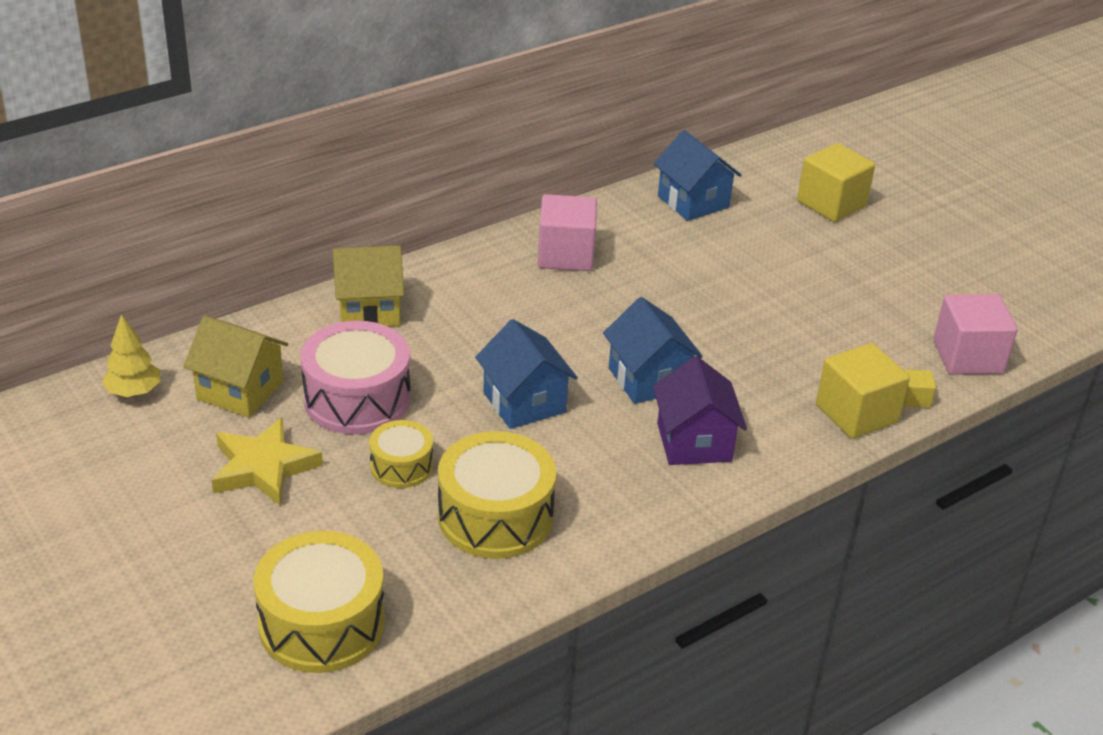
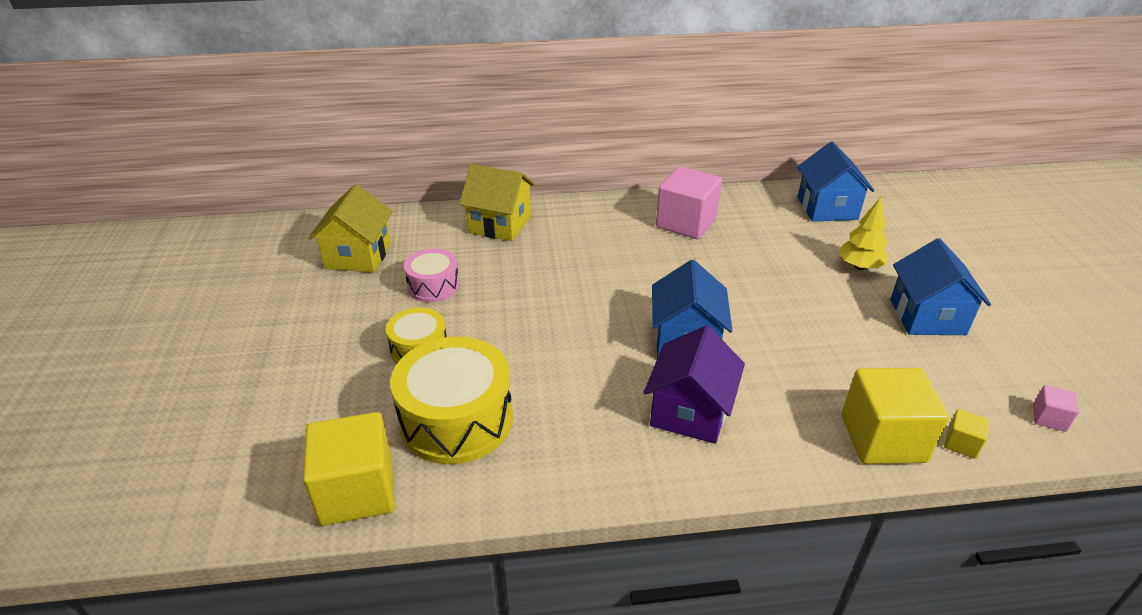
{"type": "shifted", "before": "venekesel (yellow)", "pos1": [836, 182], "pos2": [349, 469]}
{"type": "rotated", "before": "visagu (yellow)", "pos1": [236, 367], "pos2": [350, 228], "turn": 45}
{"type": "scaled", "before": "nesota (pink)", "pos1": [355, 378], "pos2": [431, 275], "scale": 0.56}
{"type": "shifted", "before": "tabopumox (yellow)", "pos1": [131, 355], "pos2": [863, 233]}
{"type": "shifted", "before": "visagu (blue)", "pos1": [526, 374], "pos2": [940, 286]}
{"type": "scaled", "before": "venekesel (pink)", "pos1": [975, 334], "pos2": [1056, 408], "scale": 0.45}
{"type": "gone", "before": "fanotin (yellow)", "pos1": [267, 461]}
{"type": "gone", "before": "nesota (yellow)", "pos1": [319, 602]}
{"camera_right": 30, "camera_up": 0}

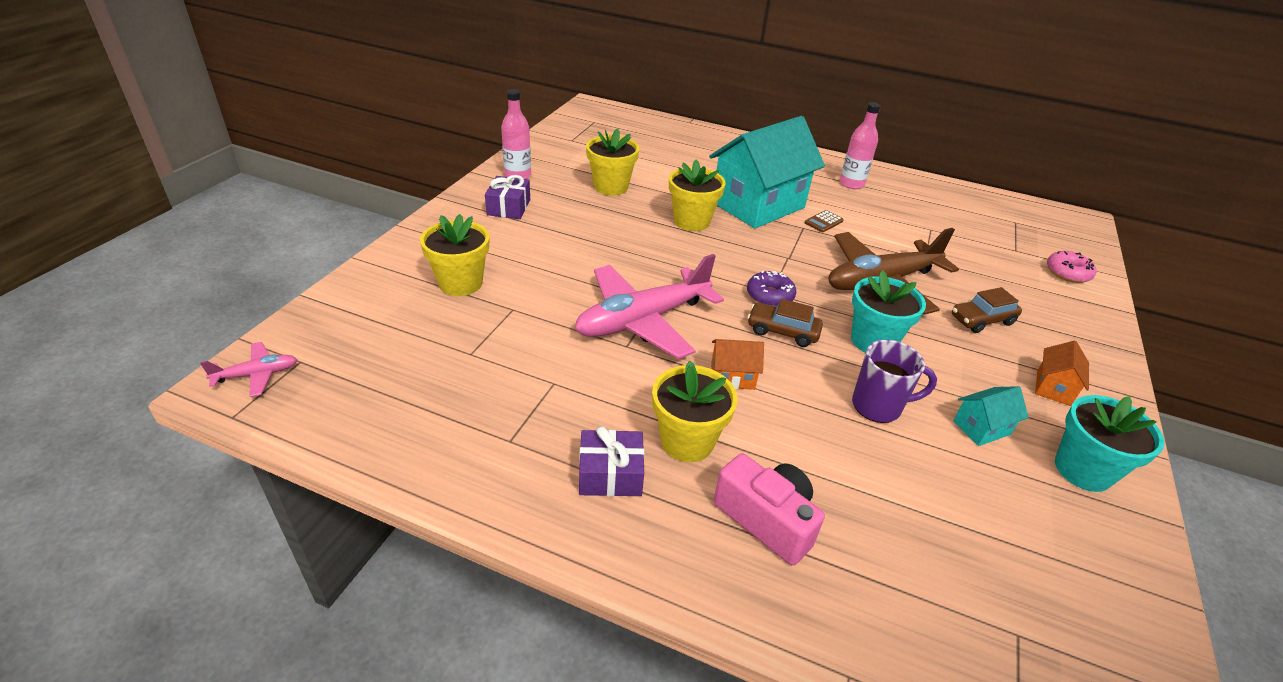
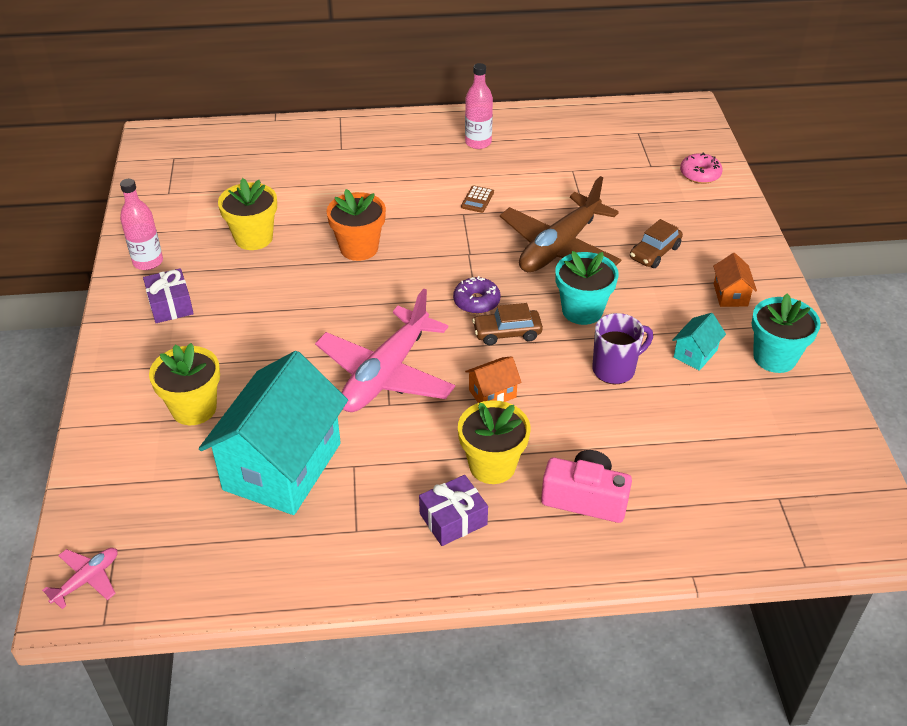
{"type": "shifted", "before": "visagu (turquoise)", "pos1": [767, 172], "pos2": [273, 433]}
{"type": "repainted", "before": "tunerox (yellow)", "after": "tunerox (orange)", "pos1": [697, 195], "pos2": [356, 225]}
{"camera_right": -25, "camera_up": 5}

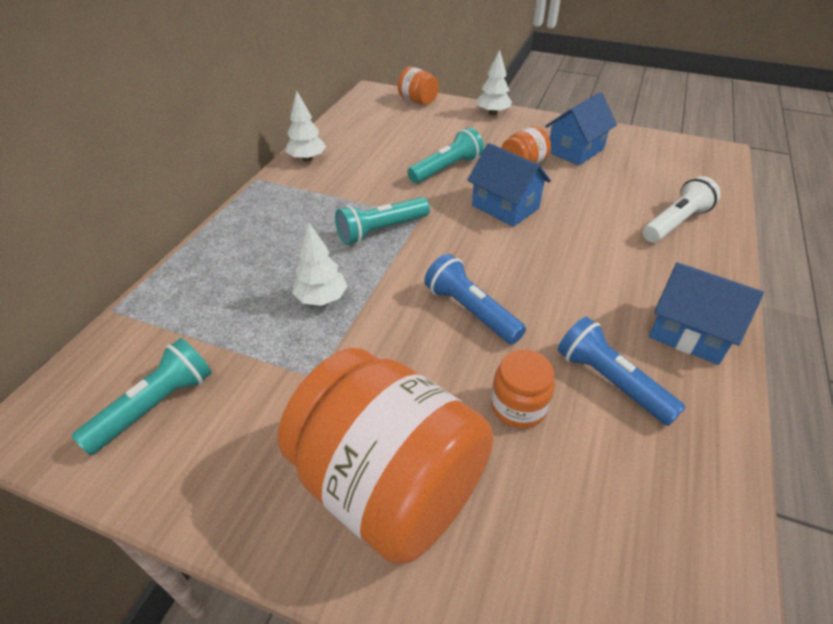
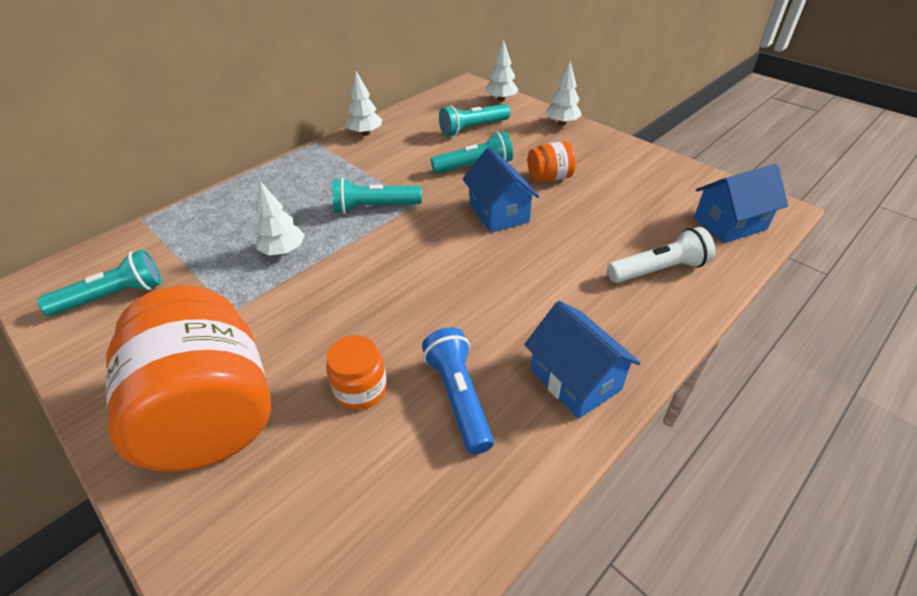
{"type": "new", "after": "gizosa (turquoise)", "pos2": [475, 120]}
{"type": "swapped", "before": "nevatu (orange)", "after": "tabopumox (white)", "pos1": [418, 86], "pos2": [502, 70]}
{"type": "shifted", "before": "visagu (blue)", "pos1": [581, 129], "pos2": [741, 203]}
{"type": "gone", "before": "gizosa (blue)", "pos1": [475, 299]}
{"camera_right": 25, "camera_up": 0}

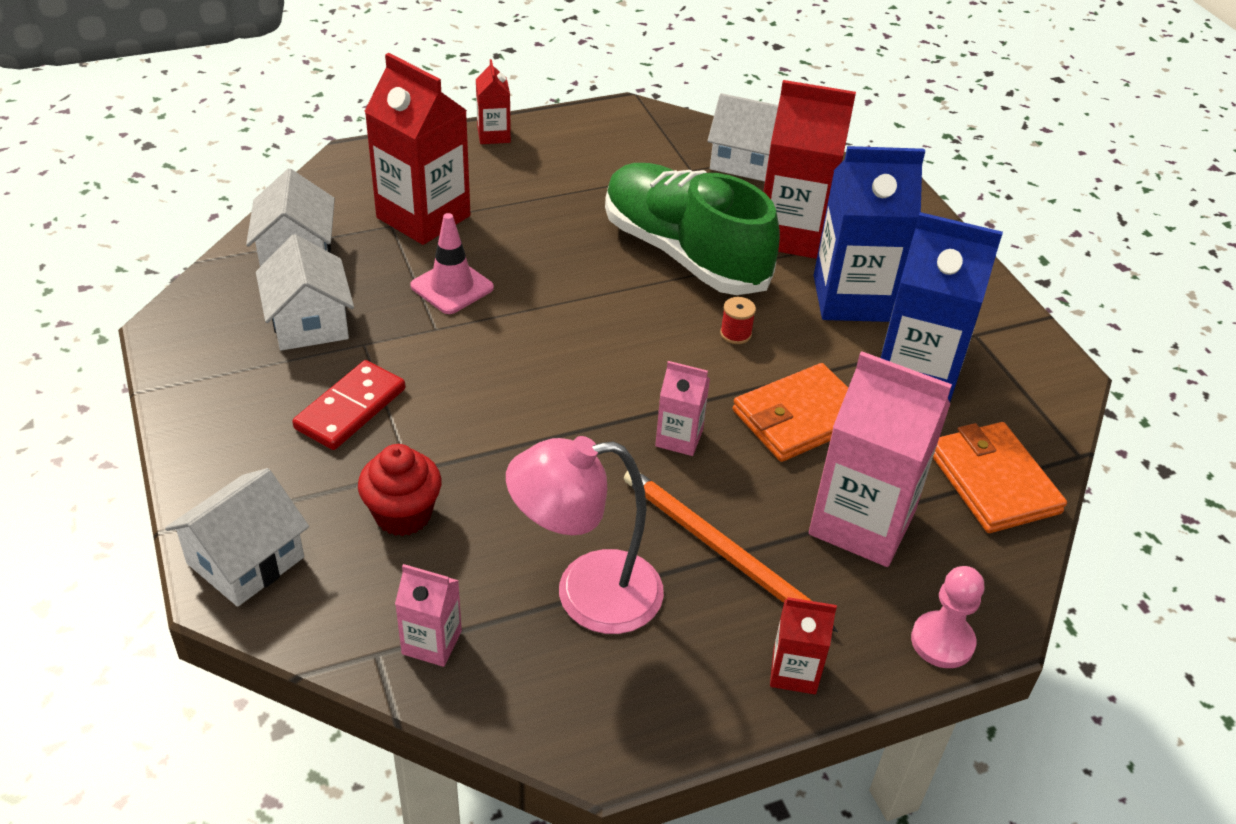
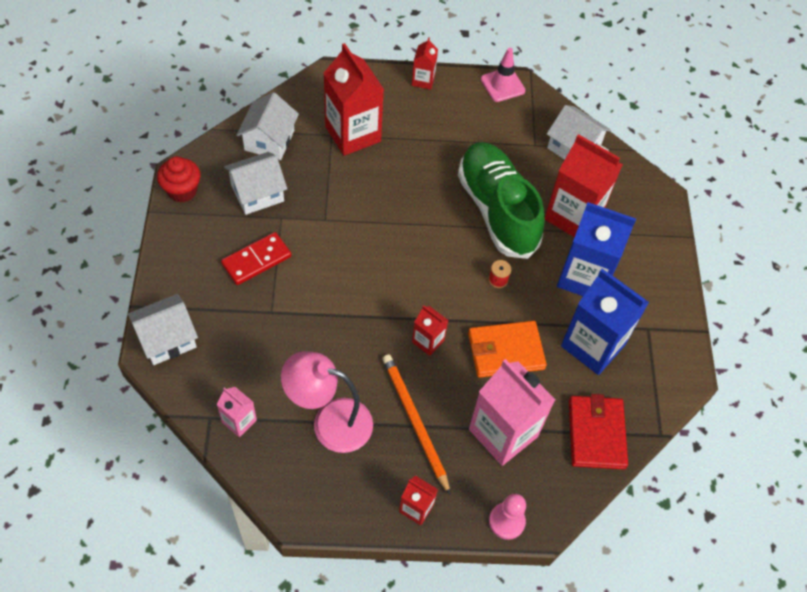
{"type": "shifted", "before": "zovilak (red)", "pos1": [400, 490], "pos2": [178, 179]}
{"type": "rotated", "before": "visagu (white)", "pos1": [305, 292], "pos2": [255, 183], "turn": 60}
{"type": "repainted", "before": "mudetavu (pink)", "after": "mudetavu (red)", "pos1": [682, 408], "pos2": [430, 330]}
{"type": "shifted", "before": "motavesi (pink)", "pos1": [452, 263], "pos2": [503, 75]}
{"type": "repainted", "before": "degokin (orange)", "after": "degokin (red)", "pos1": [1000, 477], "pos2": [598, 431]}
{"camera_right": 20, "camera_up": 15}

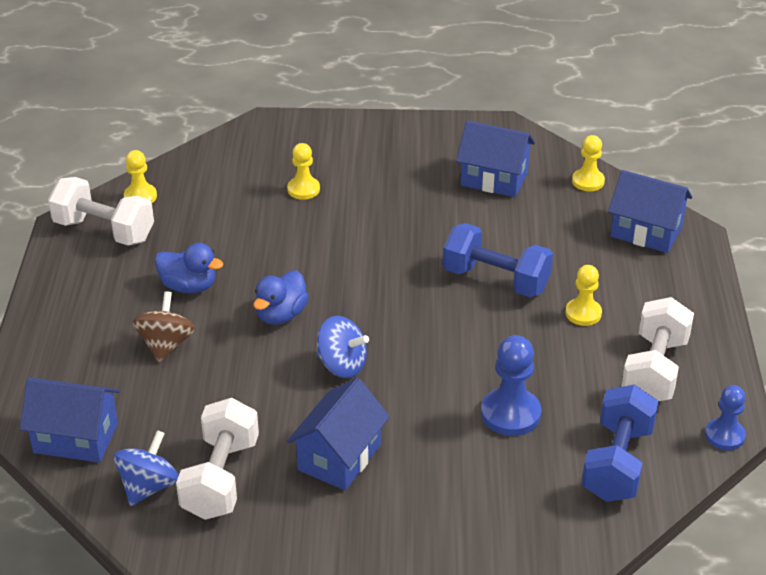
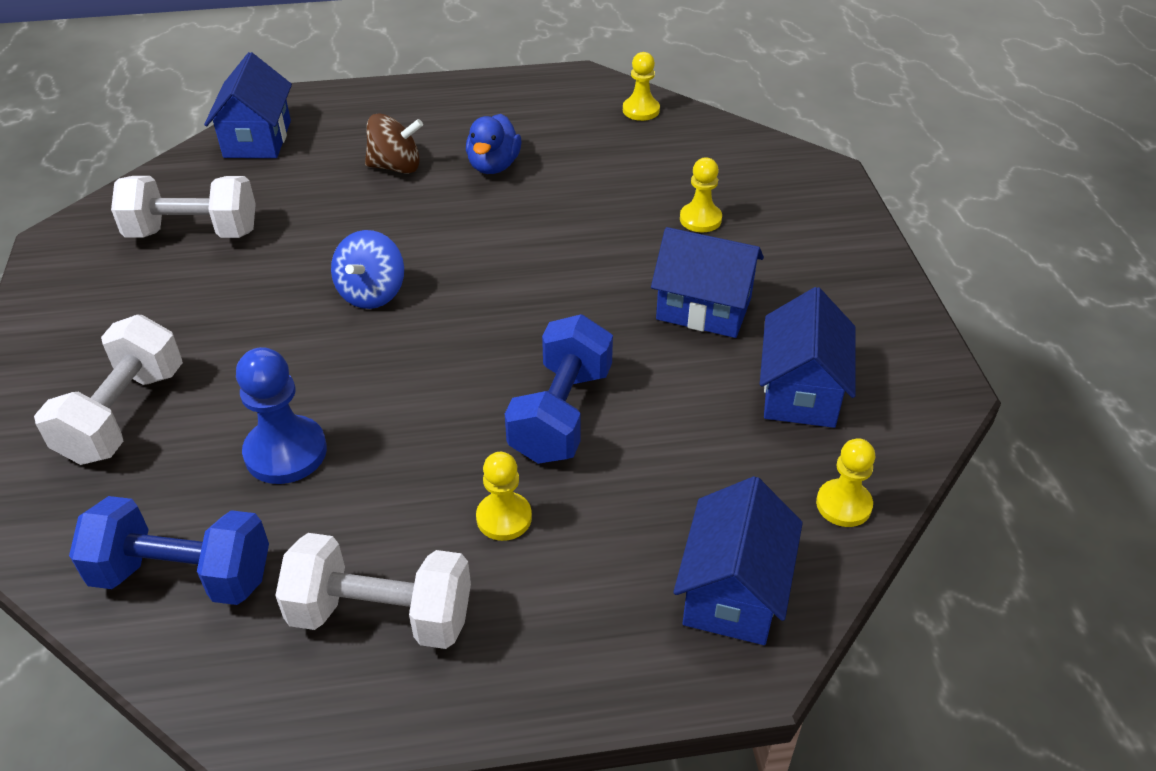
{"type": "shifted", "before": "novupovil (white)", "pos1": [101, 211], "pos2": [108, 390]}
{"type": "shifted", "before": "visagu (blue)", "pos1": [338, 434], "pos2": [707, 282]}
{"type": "gone", "before": "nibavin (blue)", "pos1": [146, 468]}
{"type": "gone", "before": "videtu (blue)", "pos1": [281, 297]}
{"type": "gone", "before": "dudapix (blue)", "pos1": [725, 417]}
{"camera_right": 80, "camera_up": 5}

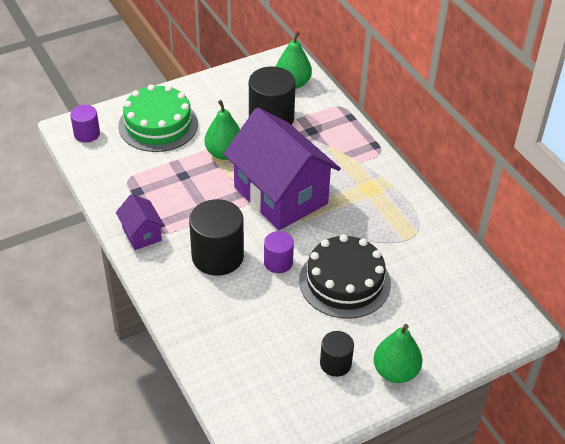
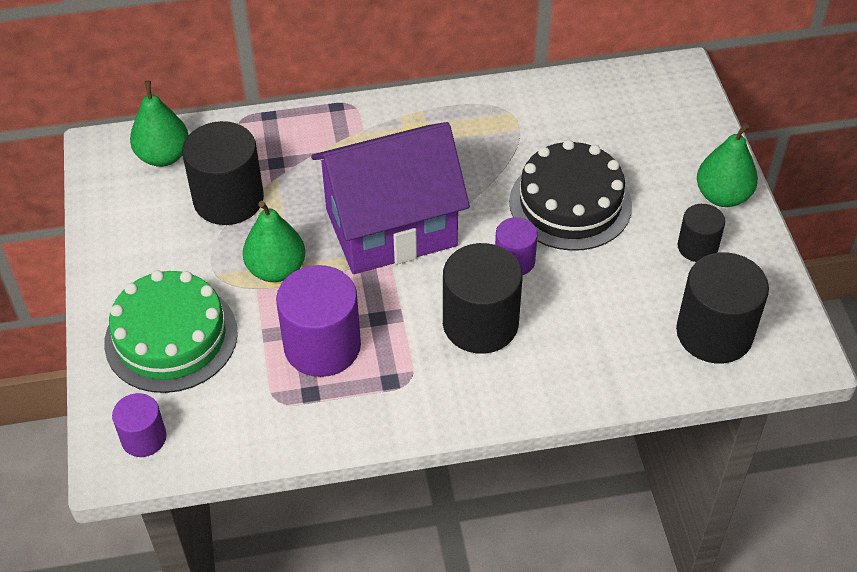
{"type": "new", "after": "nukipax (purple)", "pos2": [318, 321]}
{"type": "new", "after": "nukipax (black)", "pos2": [722, 307]}
{"type": "gone", "before": "visagu (purple)", "pos1": [140, 222]}
{"camera_right": -70, "camera_up": 5}

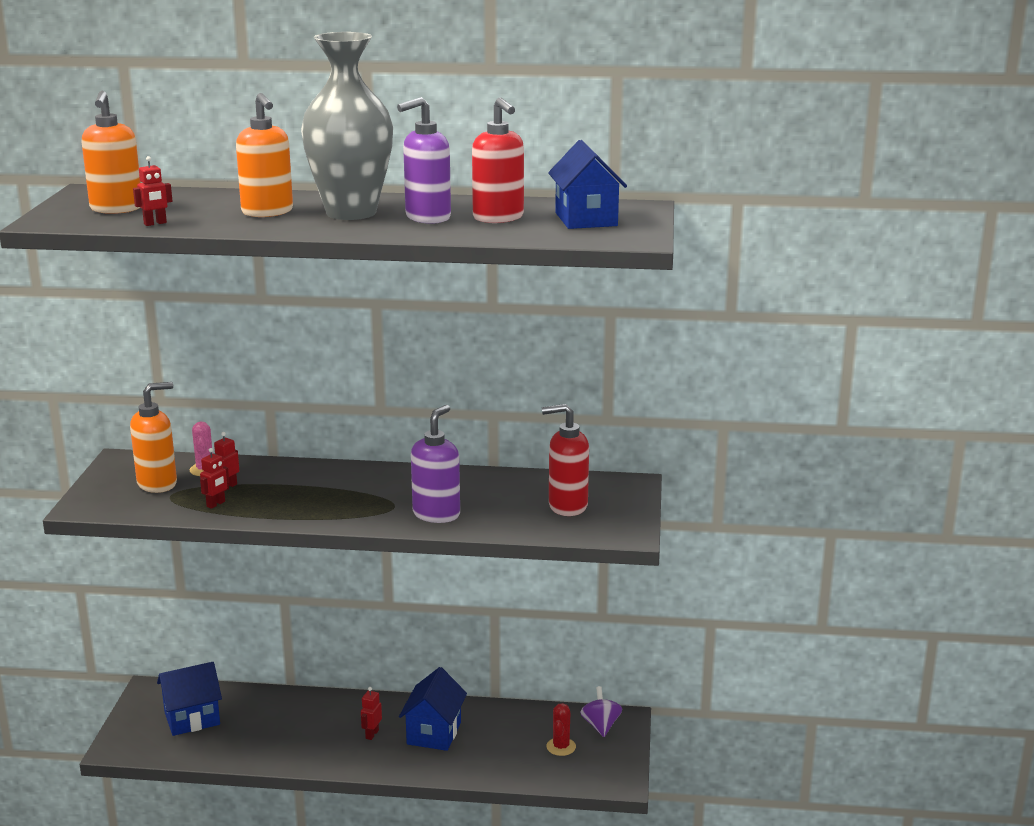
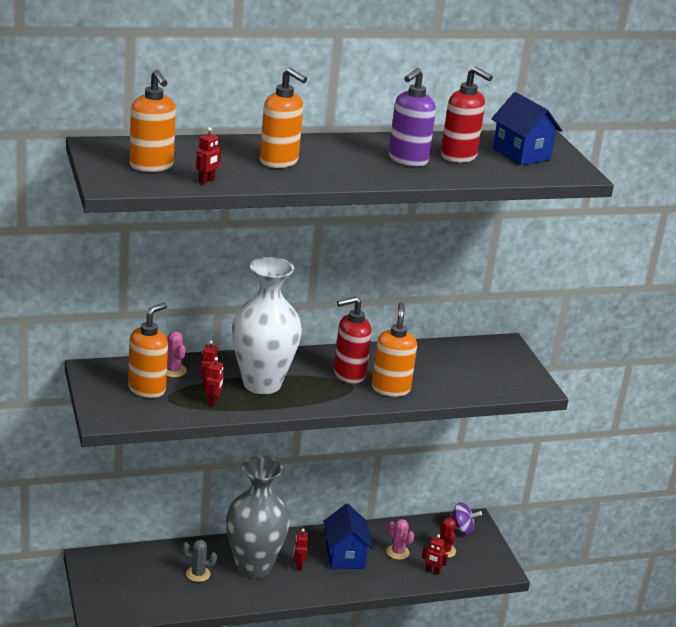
{"type": "new", "after": "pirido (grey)", "pos2": [199, 561]}
{"type": "shifted", "before": "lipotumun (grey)", "pos1": [347, 126], "pos2": [258, 517]}
{"type": "new", "after": "lipotumun (white)", "pos2": [267, 325]}
{"type": "shifted", "before": "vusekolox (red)", "pos1": [565, 460], "pos2": [353, 340]}
{"type": "repainted", "before": "vusekolox (purple)", "after": "vusekolox (orange)", "pos1": [435, 464], "pos2": [394, 350]}
{"type": "new", "after": "pirido (pink)", "pos2": [400, 539]}
{"type": "new", "after": "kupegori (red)", "pos2": [435, 554]}
{"type": "rotated", "before": "nibavin (purple)", "pos1": [601, 711], "pos2": [465, 518], "turn": 135}
{"type": "gone", "before": "visagu (blue)", "pos1": [189, 699]}
{"camera_right": -25, "camera_up": 5}

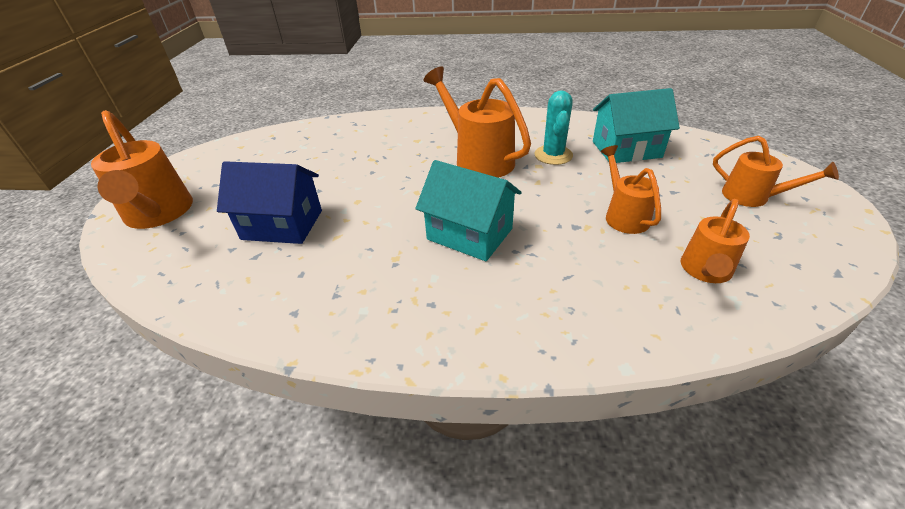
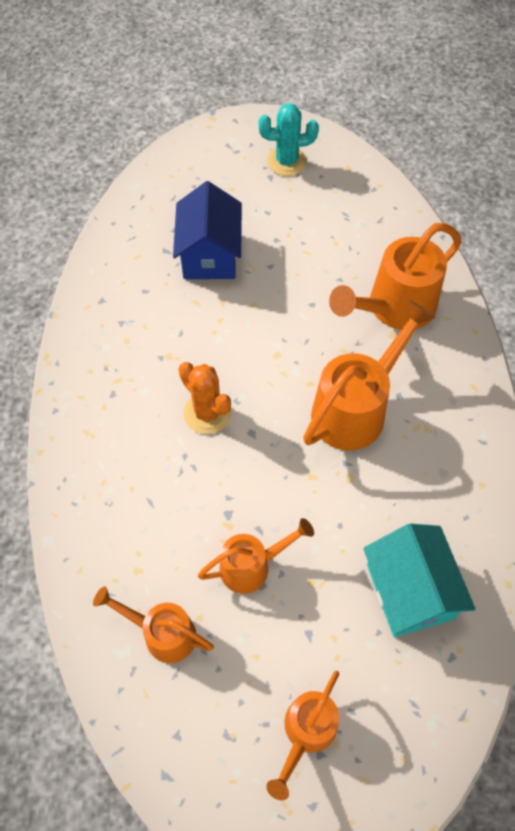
{"type": "swapped", "before": "visagu (turquoise)", "after": "pirido (orange)", "pos1": [468, 210], "pos2": [204, 398]}
{"type": "shifted", "before": "pirido (turquoise)", "pos1": [554, 127], "pos2": [288, 139]}
{"type": "shifted", "before": "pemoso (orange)", "pos1": [142, 169], "pos2": [395, 276]}
{"camera_right": 80, "camera_up": 20}

